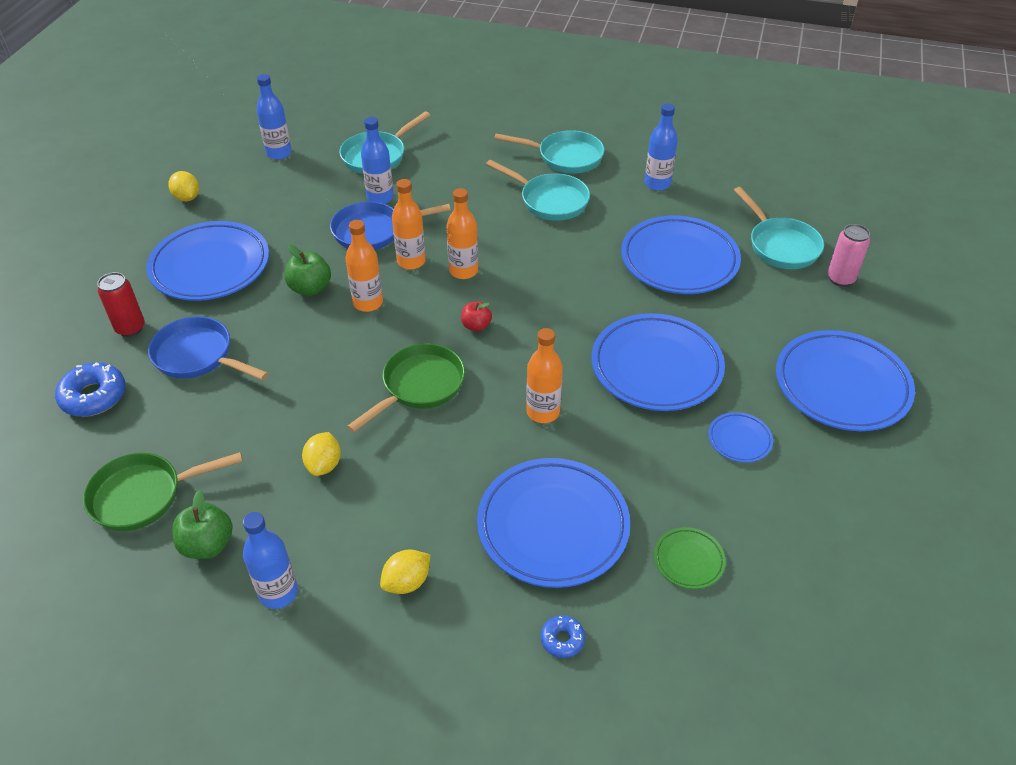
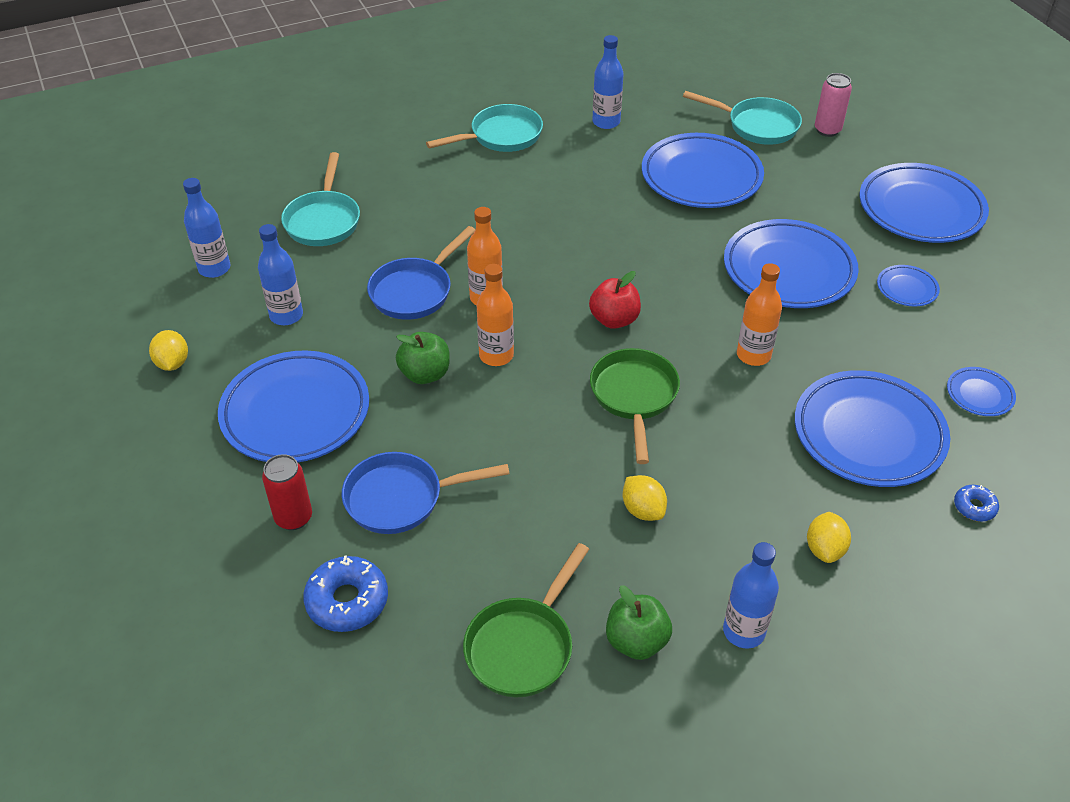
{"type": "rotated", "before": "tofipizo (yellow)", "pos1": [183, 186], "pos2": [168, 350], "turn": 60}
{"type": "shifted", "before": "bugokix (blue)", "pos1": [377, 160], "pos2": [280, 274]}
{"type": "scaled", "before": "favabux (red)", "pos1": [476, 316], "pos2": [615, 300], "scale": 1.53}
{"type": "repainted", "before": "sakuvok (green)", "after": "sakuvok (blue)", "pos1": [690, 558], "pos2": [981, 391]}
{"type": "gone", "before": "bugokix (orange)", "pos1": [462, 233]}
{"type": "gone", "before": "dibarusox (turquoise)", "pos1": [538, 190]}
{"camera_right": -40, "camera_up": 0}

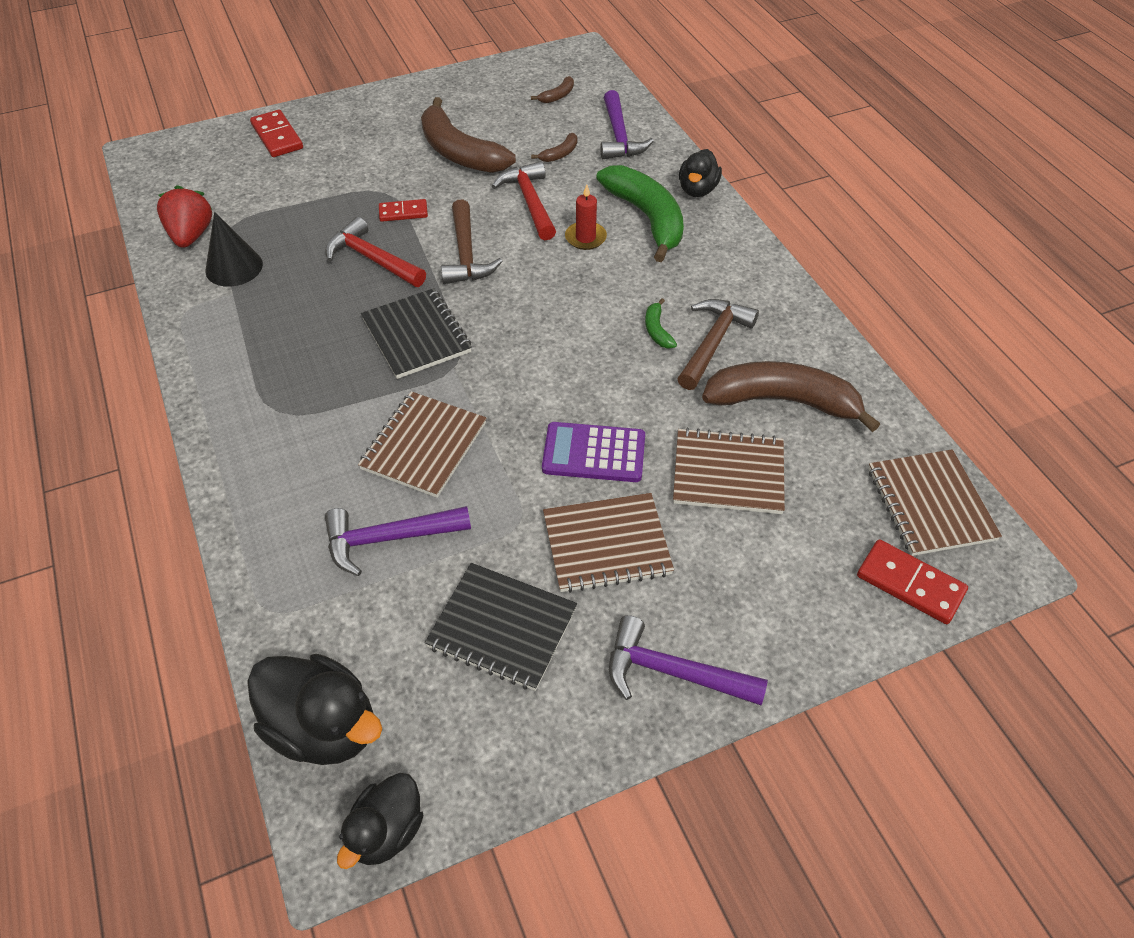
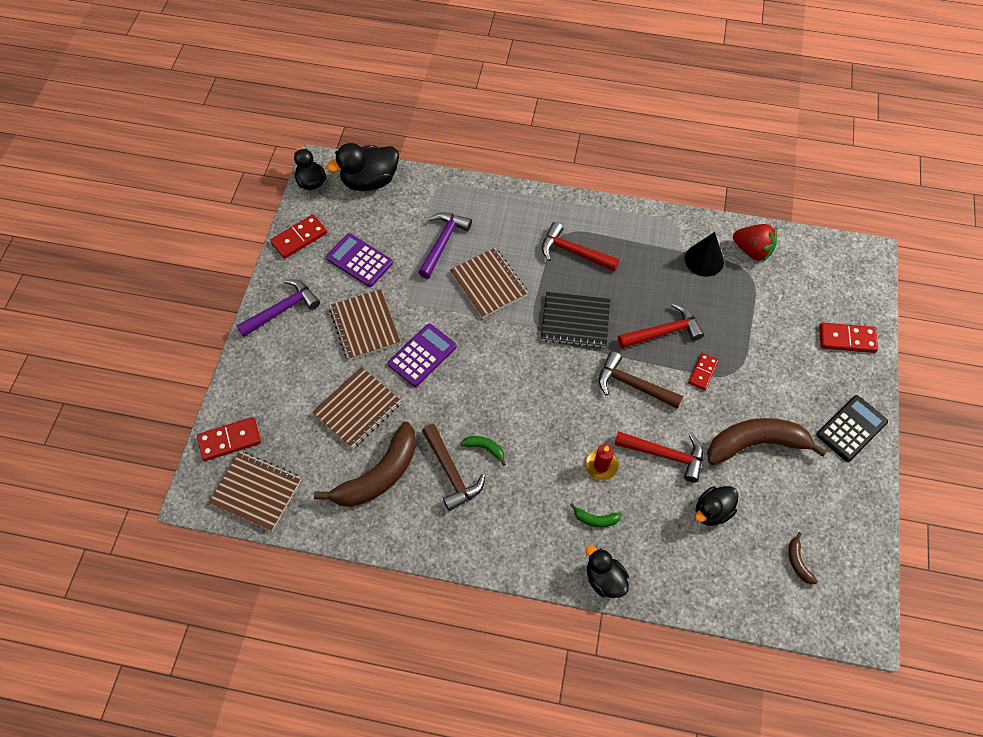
{"type": "new", "after": "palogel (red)", "pos2": [298, 236]}
{"type": "swapped", "before": "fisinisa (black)", "after": "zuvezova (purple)", "pos1": [501, 627], "pos2": [359, 260]}
{"type": "rotated", "before": "fisinisa (brown)", "pos1": [608, 543], "pos2": [365, 324], "turn": -45}
{"type": "new", "after": "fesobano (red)", "pos2": [581, 247]}
{"type": "scaled", "before": "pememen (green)", "pos1": [640, 213], "pos2": [596, 515], "scale": 0.42}
{"type": "swapped", "before": "pememen (brown)", "after": "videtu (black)", "pos1": [554, 147], "pos2": [716, 506]}
{"type": "new", "after": "zuvezova (black)", "pos2": [852, 428]}
{"type": "gone", "before": "fesobano (purple)", "pos1": [627, 124]}
{"camera_right": 125, "camera_up": 10}

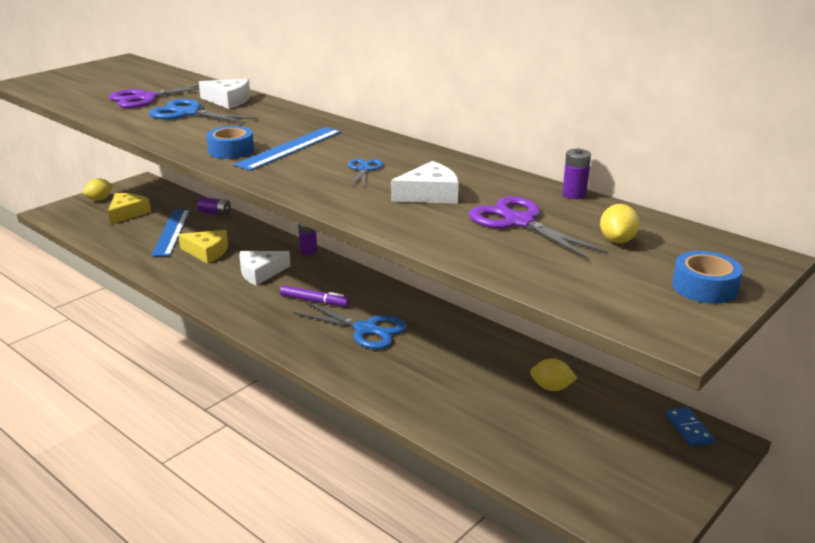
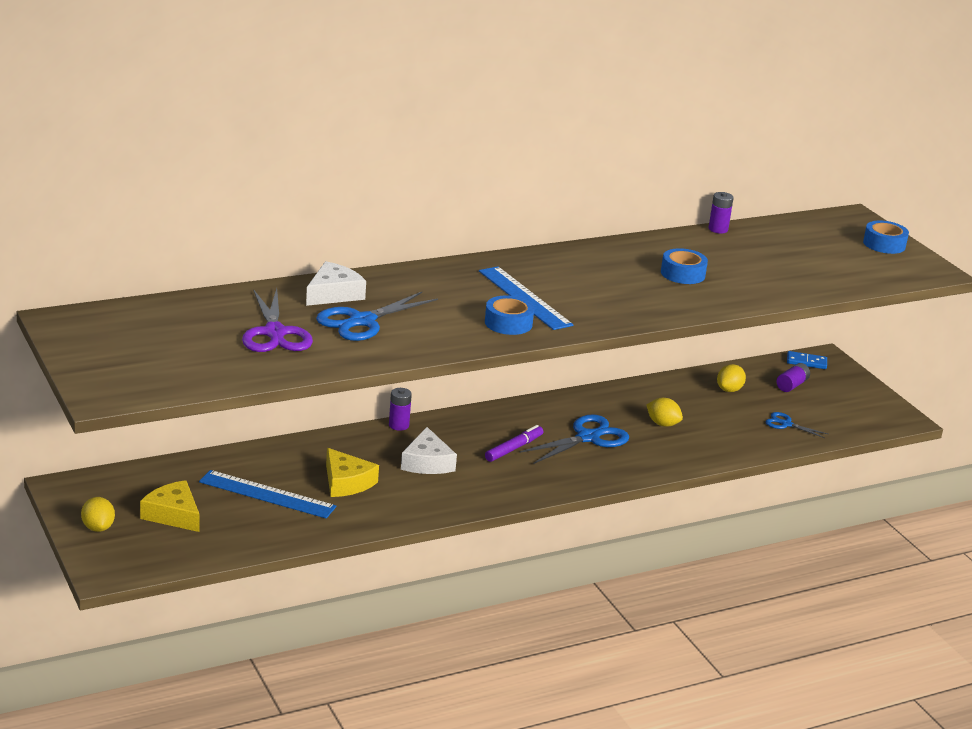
{"type": "rotated", "before": "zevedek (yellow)", "pos1": [203, 247], "pos2": [352, 472], "turn": 105}
{"type": "shifted", "before": "tofipizo (yellow)", "pos1": [620, 223], "pos2": [664, 412]}
{"type": "swapped", "before": "zevedek (white)", "after": "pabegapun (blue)", "pos1": [425, 182], "pos2": [684, 266]}
{"type": "shifted", "before": "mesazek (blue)", "pos1": [365, 172], "pos2": [796, 425]}
{"type": "shifted", "before": "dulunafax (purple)", "pos1": [214, 206], "pos2": [793, 377]}
{"type": "gone", "before": "mesazek (purple)", "pos1": [538, 228]}
{"camera_right": -70, "camera_up": 0}

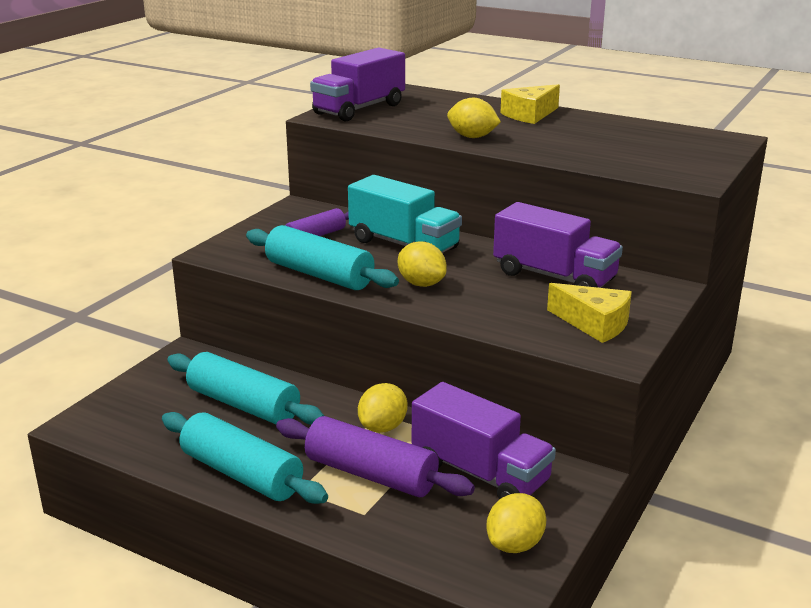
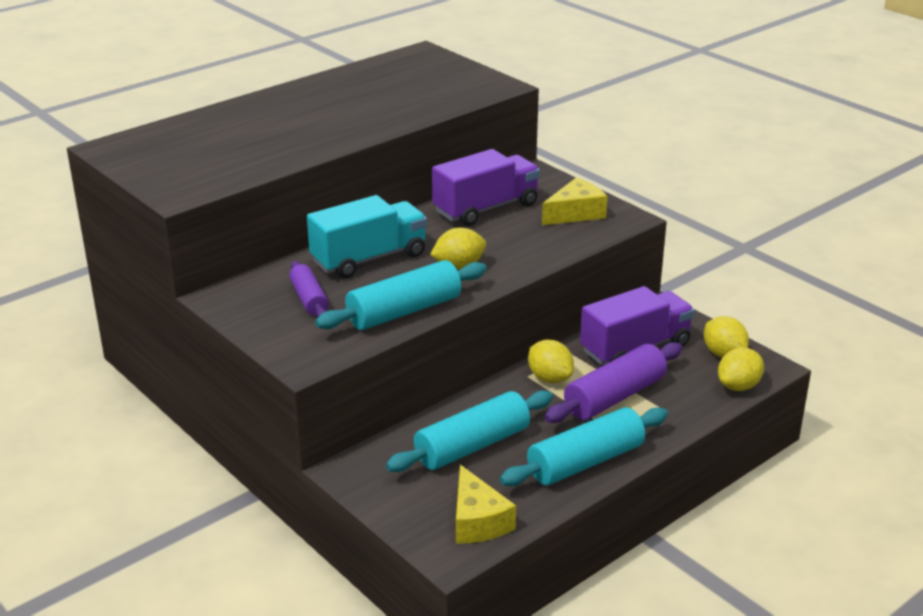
{"type": "shifted", "before": "zevedek (yellow)", "pos1": [530, 104], "pos2": [486, 504]}
{"type": "shifted", "before": "tofipizo (yellow)", "pos1": [474, 118], "pos2": [741, 369]}
{"type": "gone", "before": "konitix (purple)", "pos1": [357, 84]}
{"camera_right": -70, "camera_up": 5}

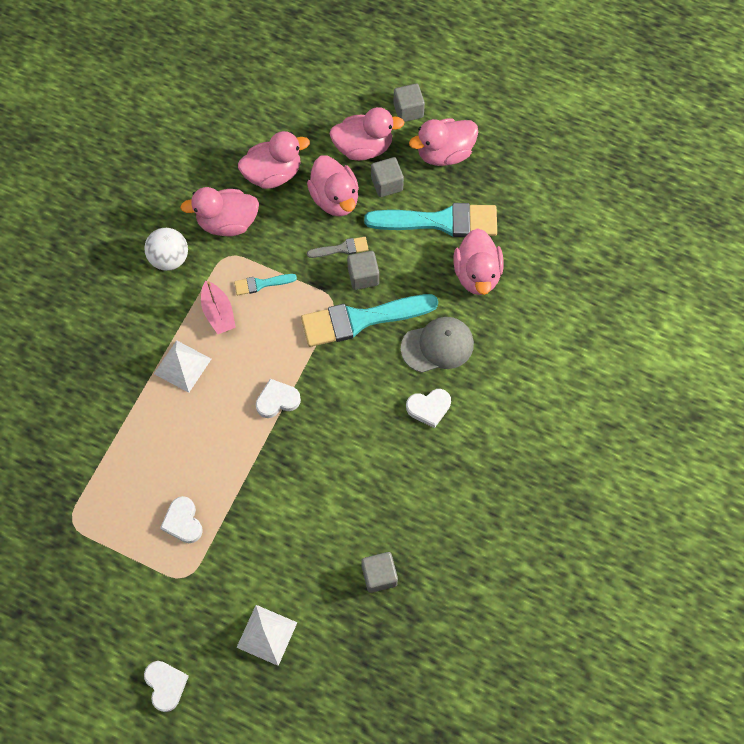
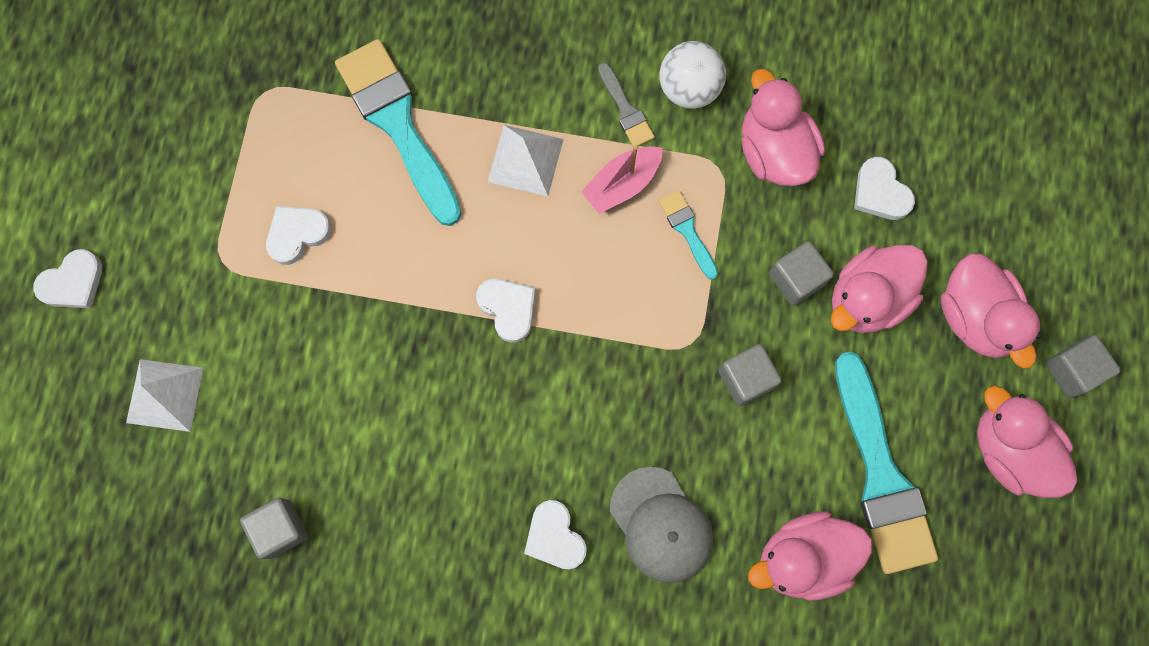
{"type": "shifted", "before": "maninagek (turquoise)", "pos1": [369, 320], "pos2": [398, 132]}
{"type": "shifted", "before": "maninagek (grey)", "pos1": [338, 247], "pos2": [626, 104]}
{"type": "shifted", "before": "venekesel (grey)", "pos1": [387, 177], "pos2": [801, 273]}
{"type": "swapped", "before": "videtu (pink)", "after": "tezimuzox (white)", "pos1": [274, 160], "pos2": [884, 188]}
{"camera_right": 75, "camera_up": 10}

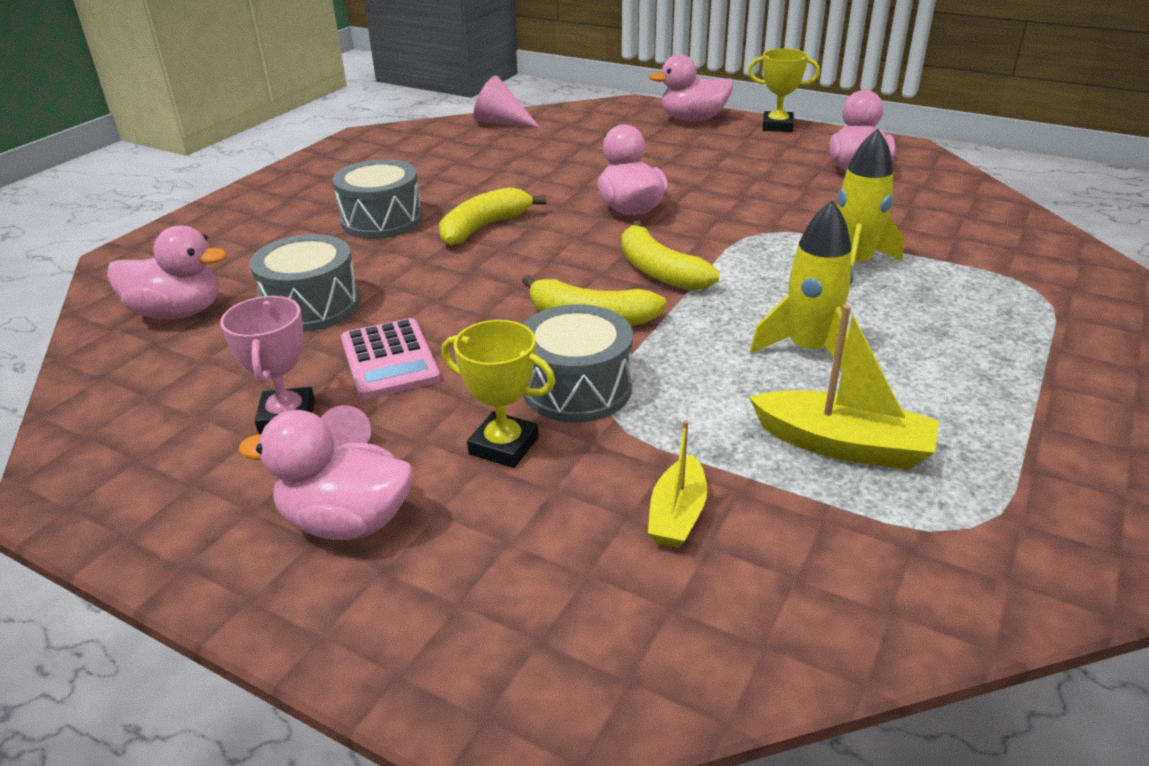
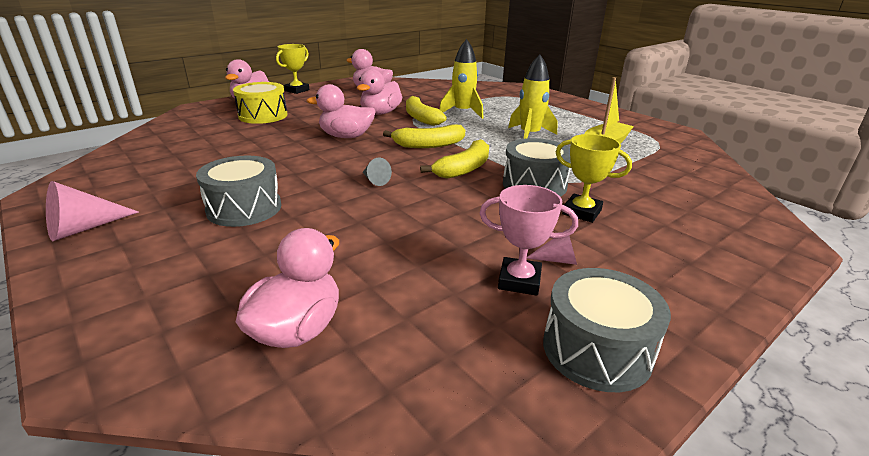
{"type": "shifted", "before": "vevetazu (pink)", "pos1": [507, 102], "pos2": [92, 211]}
{"type": "new", "after": "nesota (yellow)", "pos2": [260, 103]}
{"type": "shifted", "before": "videtu (pink)", "pos1": [326, 475], "pos2": [379, 92]}
{"type": "new", "after": "vevetazu (grey)", "pos2": [377, 172]}
{"type": "shifted", "before": "pememen (yellow)", "pos1": [492, 216], "pos2": [426, 111]}
{"type": "shifted", "before": "nesota (grey)", "pos1": [305, 283], "pos2": [607, 330]}
{"type": "rotated", "before": "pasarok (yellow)", "pos1": [498, 394], "pos2": [594, 178], "turn": 75}
{"type": "gone", "before": "zuvezova (pink)", "pos1": [391, 358]}
{"type": "gone", "before": "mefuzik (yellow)", "pos1": [677, 484]}
{"camera_right": -70, "camera_up": -5}

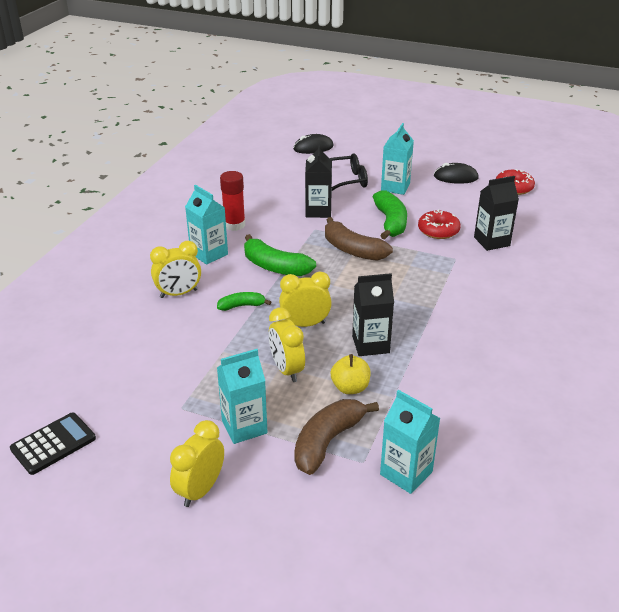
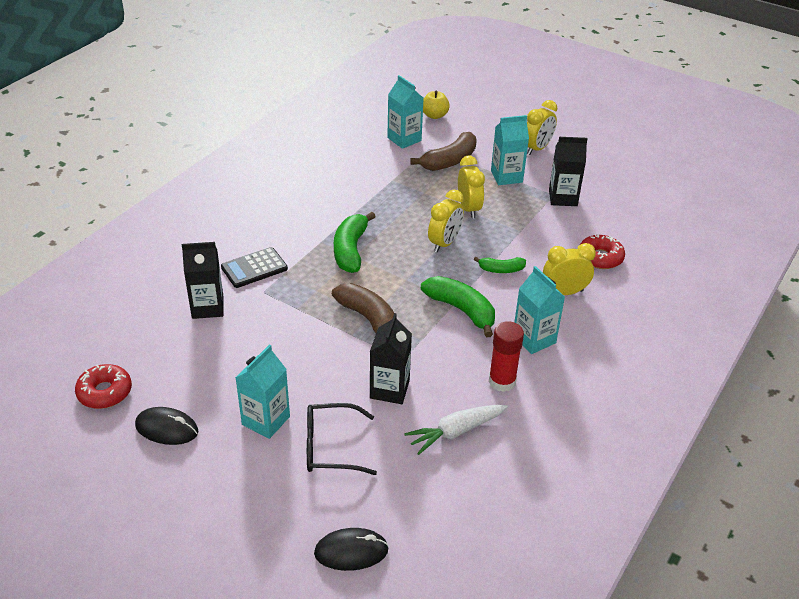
{"type": "shifted", "before": "zuvezova (black)", "pos1": [53, 443], "pos2": [254, 267]}
{"type": "shifted", "before": "pememen (green)", "pos1": [390, 215], "pos2": [355, 242]}
{"type": "new", "after": "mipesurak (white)", "pos2": [456, 430]}
{"type": "shifted", "before": "favabux (yellow)", "pos1": [351, 374], "pos2": [436, 105]}
{"type": "rotated", "before": "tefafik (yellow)", "pos1": [305, 299], "pos2": [446, 221], "turn": -60}
{"type": "shifted", "before": "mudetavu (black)", "pos1": [373, 314], "pos2": [568, 171]}
{"type": "shifted", "before": "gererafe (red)", "pos1": [439, 224], "pos2": [603, 251]}
{"camera_right": -170, "camera_up": 5}

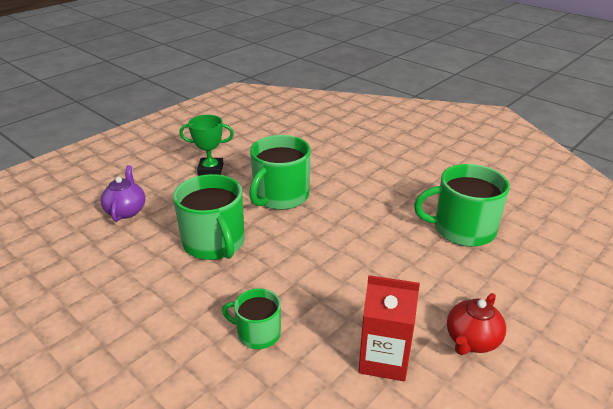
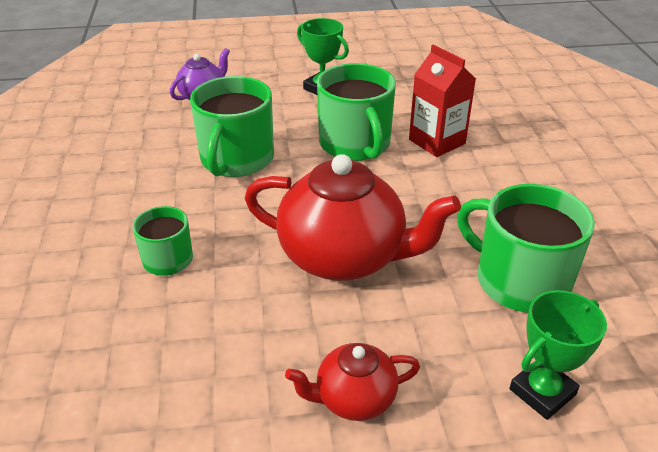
{"type": "new", "after": "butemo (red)", "pos2": [353, 217]}
{"type": "rotated", "before": "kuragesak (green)", "pos1": [280, 172], "pos2": [356, 112], "turn": -90}
{"type": "shifted", "before": "mudetavu (red)", "pos1": [389, 328], "pos2": [442, 100]}
{"type": "new", "after": "pasarok (green)", "pos2": [558, 355]}
{"camera_right": 40, "camera_up": 5}

